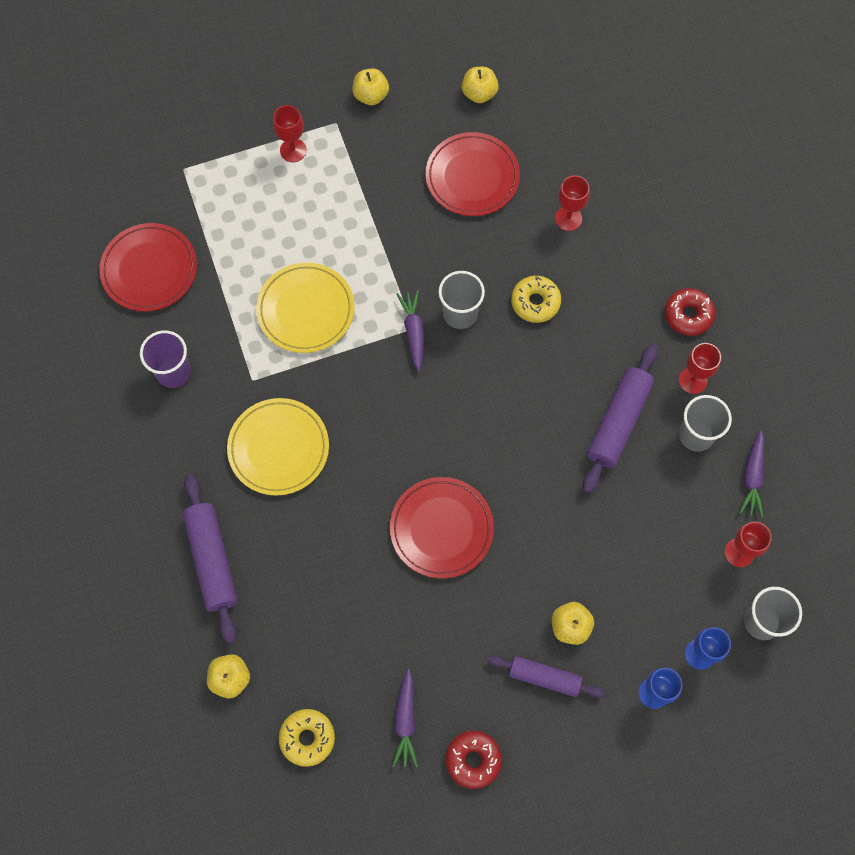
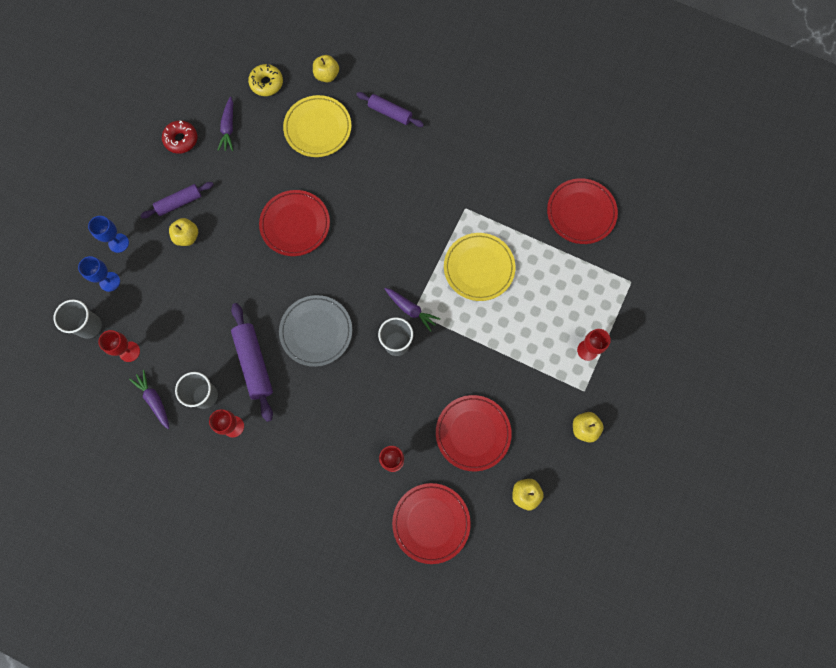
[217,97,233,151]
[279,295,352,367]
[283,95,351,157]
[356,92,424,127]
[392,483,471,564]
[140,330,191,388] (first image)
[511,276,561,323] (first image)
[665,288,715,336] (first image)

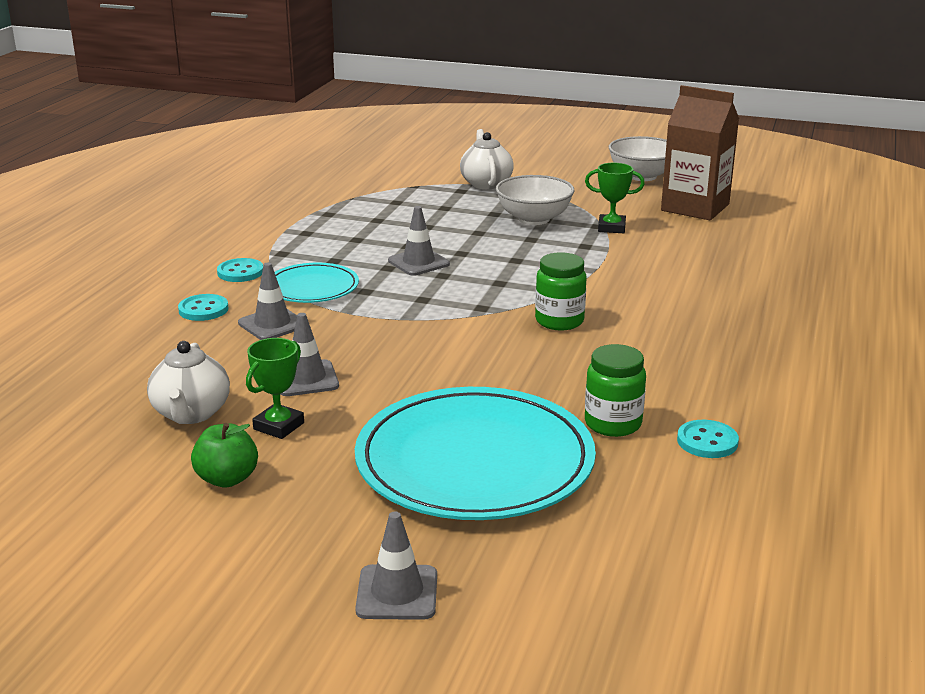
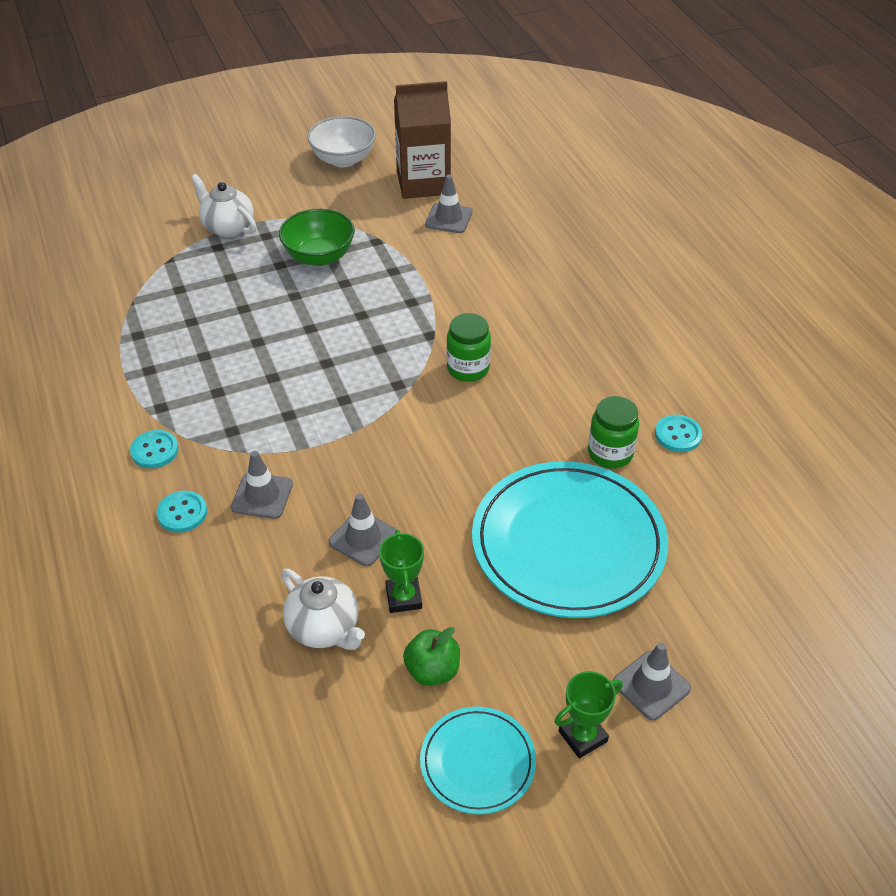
[279,209,355,266]
[420,707,536,815]
[425,175,473,233]
[555,671,623,759]

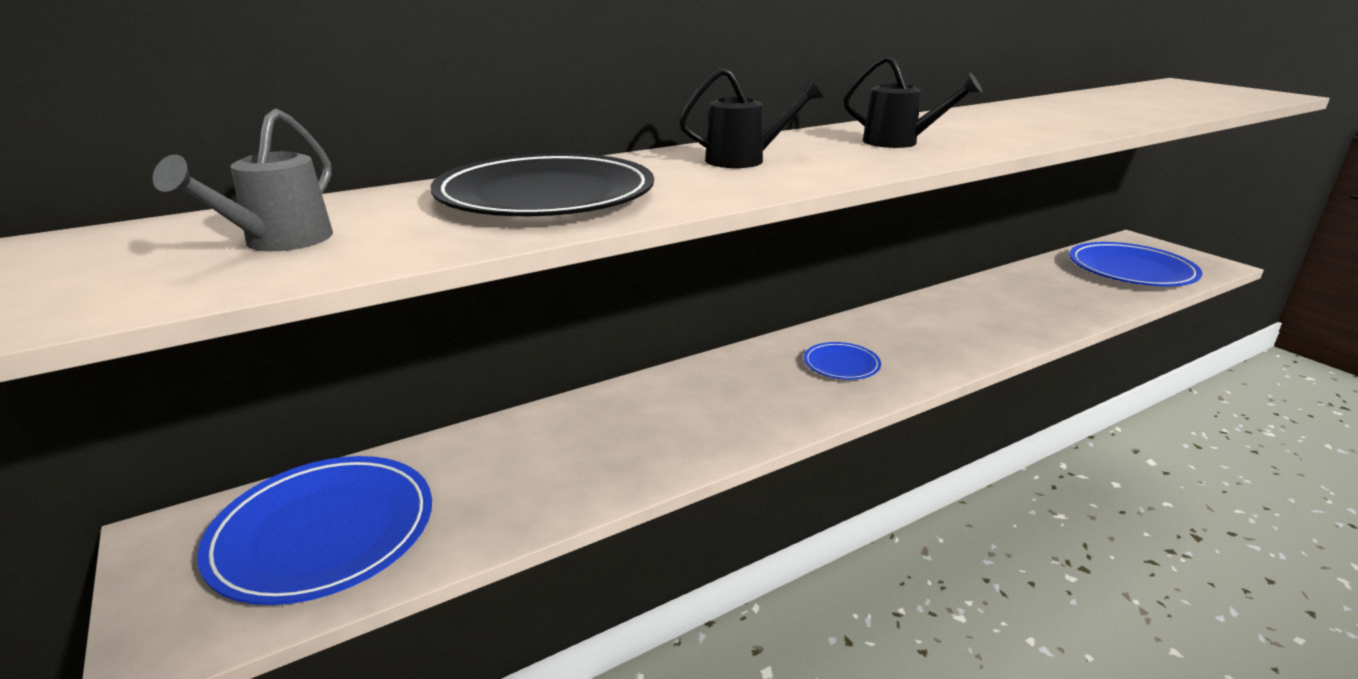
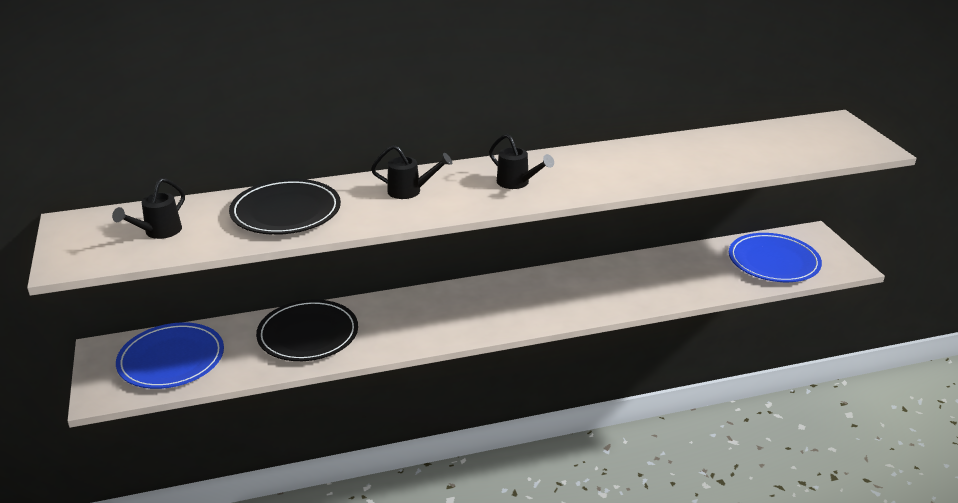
[112,178,185,239]
[256,300,358,361]
[804,342,881,380] (first image)

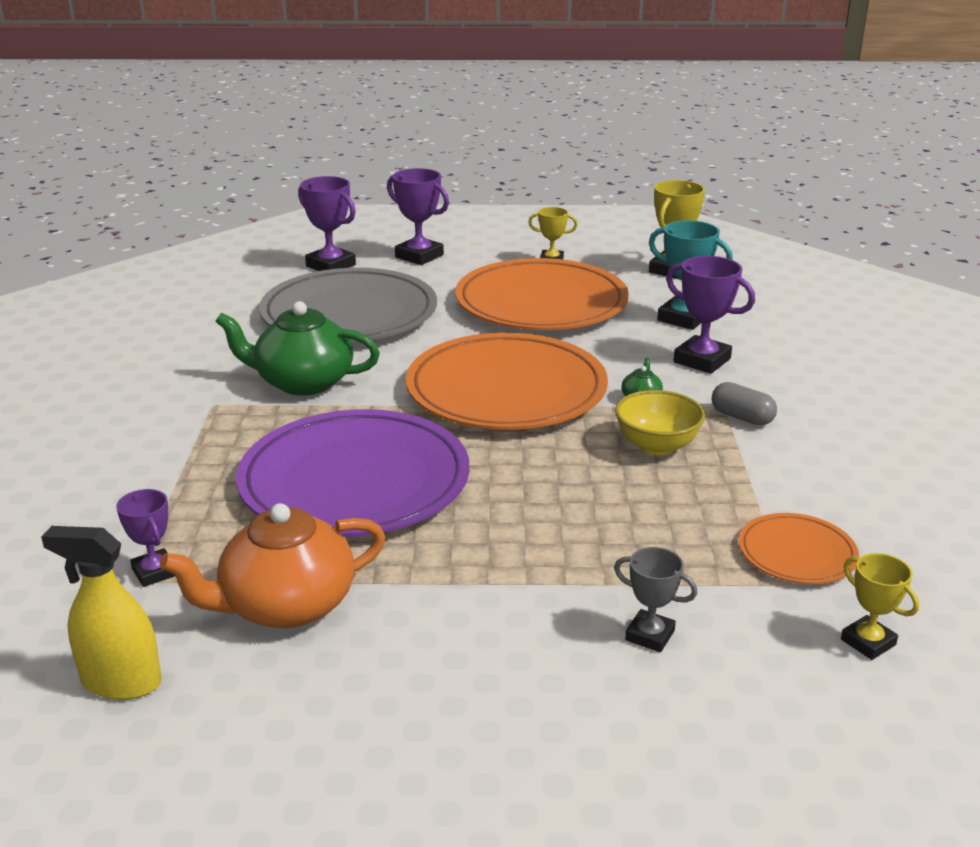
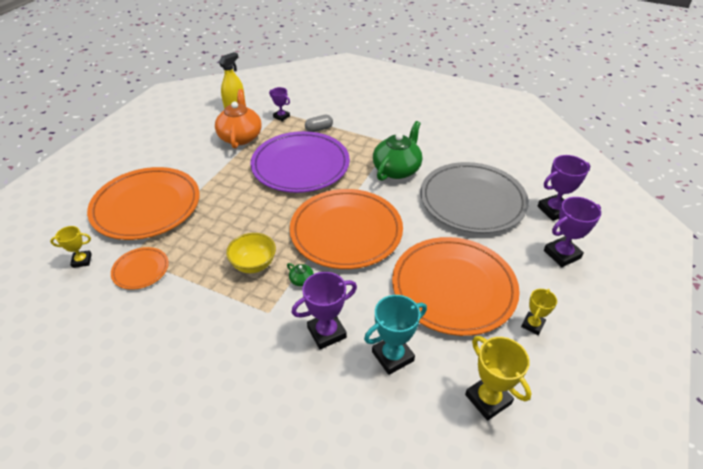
[87,167,200,240]
[269,87,290,121]
[305,115,333,132]

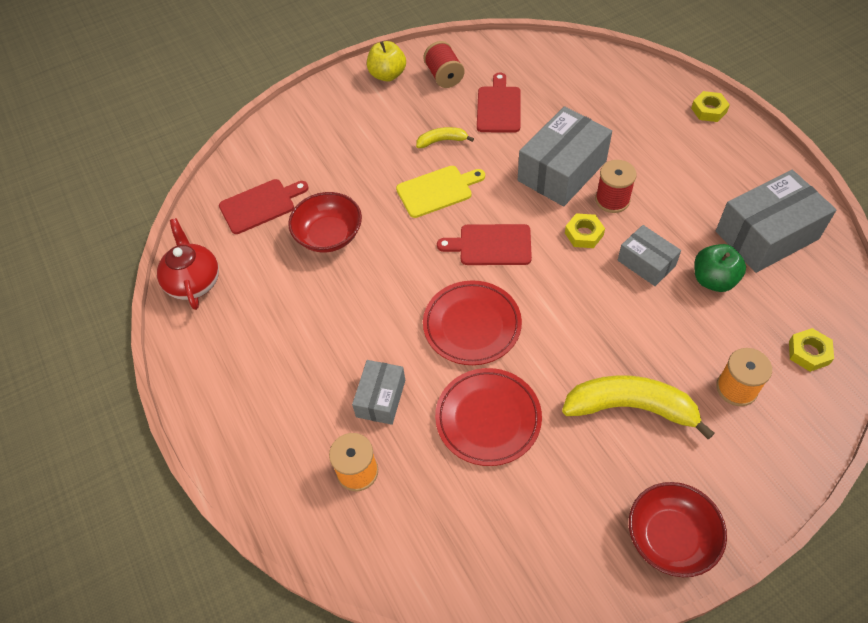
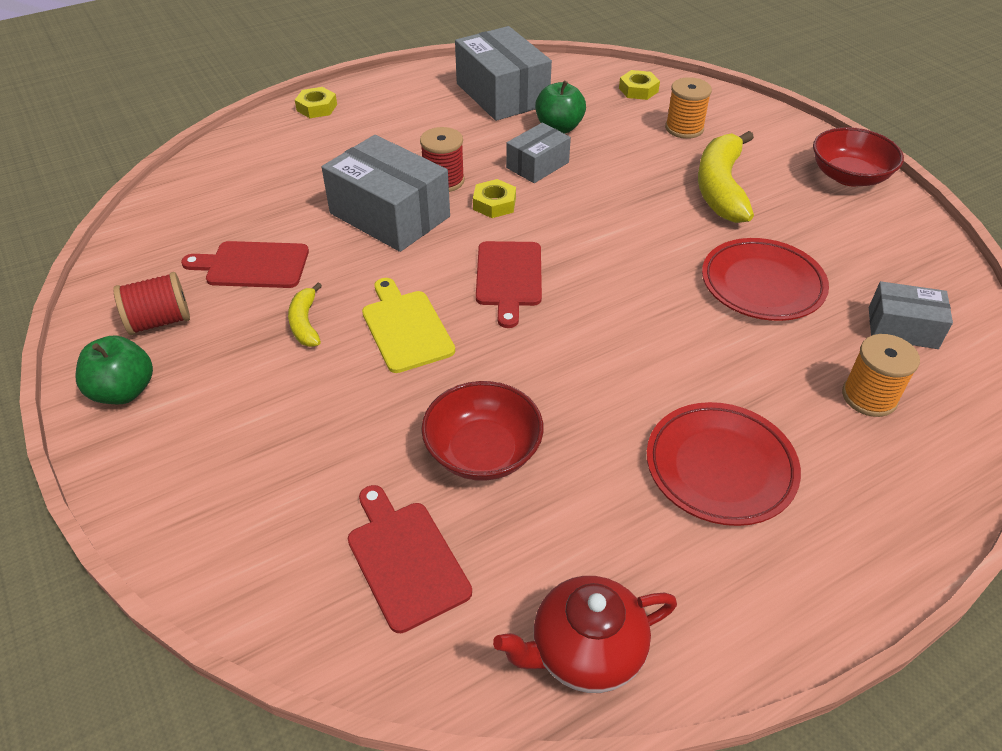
[75,335,153,404]
[647,402,801,526]
[869,281,953,349]

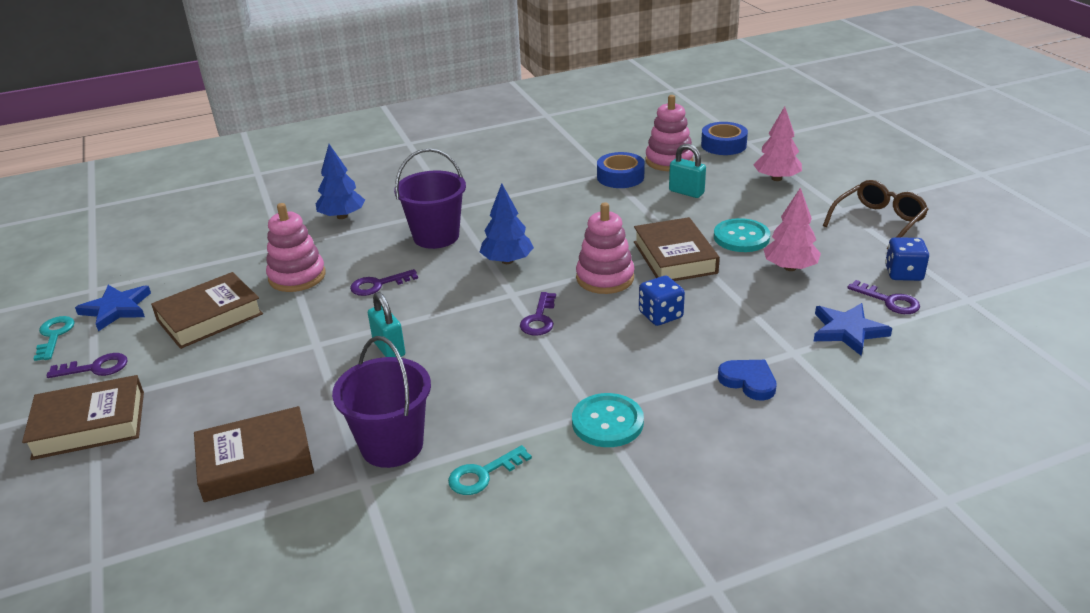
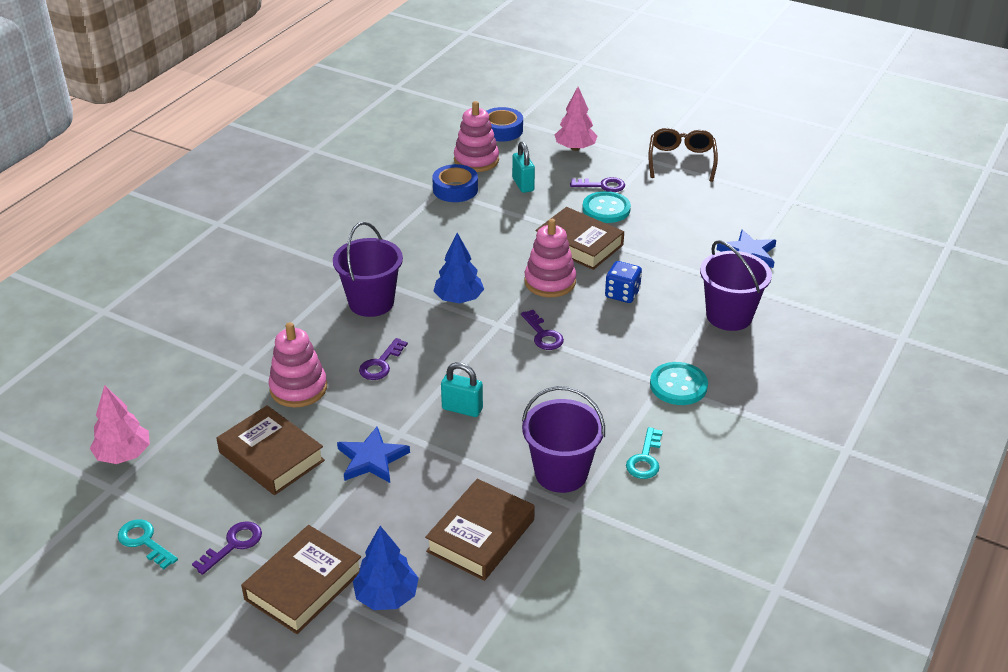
[90,385,150,464]
[217,405,325,495]
[337,427,410,483]
[353,526,419,610]
[512,141,535,193]
[570,177,625,192]
[700,240,772,331]
[885,237,929,281] (first image)

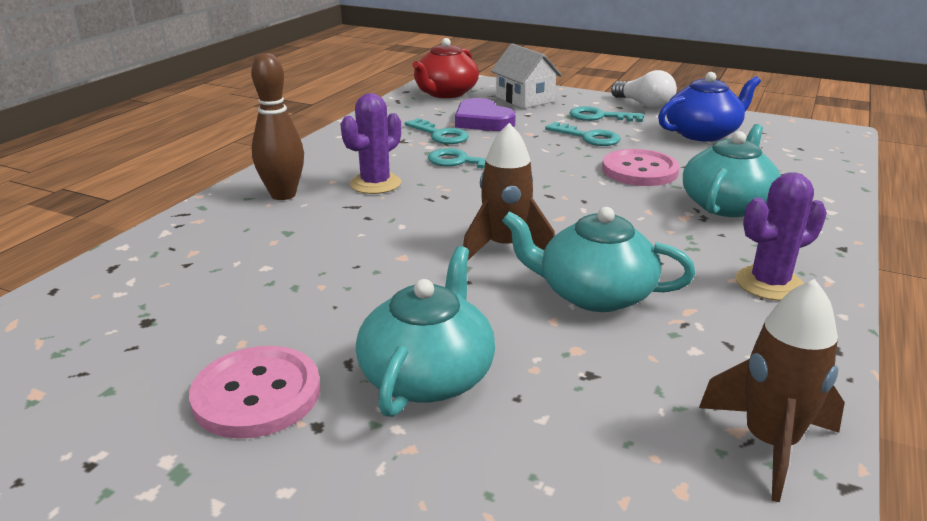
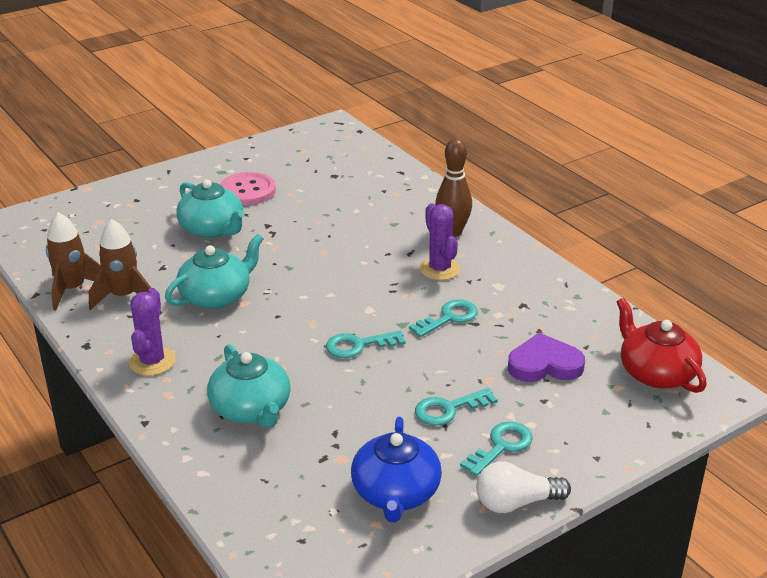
[89,219,151,310]
[326,330,405,358]
[491,43,562,109] (first image)
[602,149,680,186] (first image)

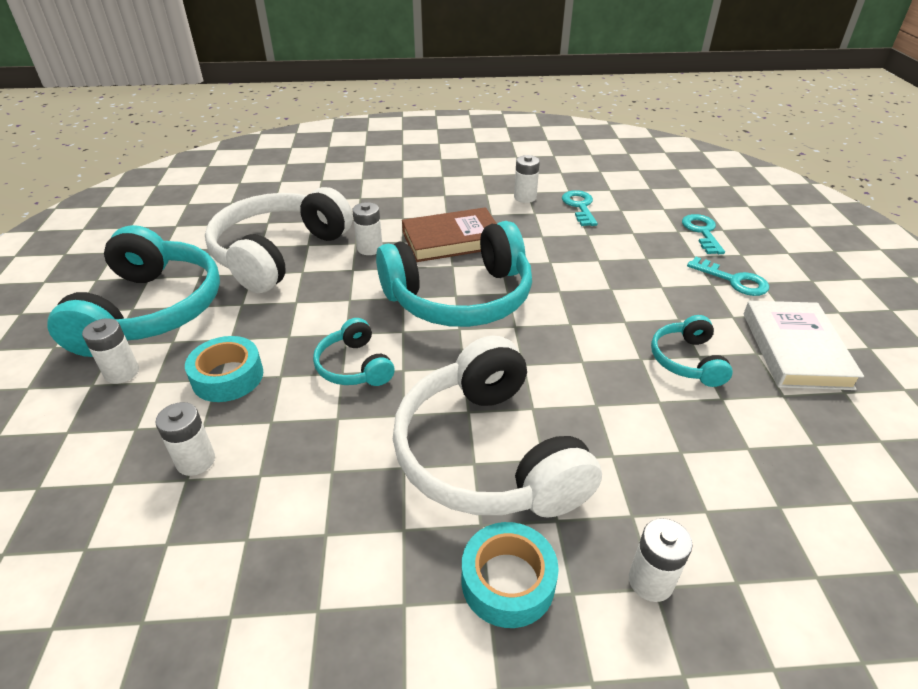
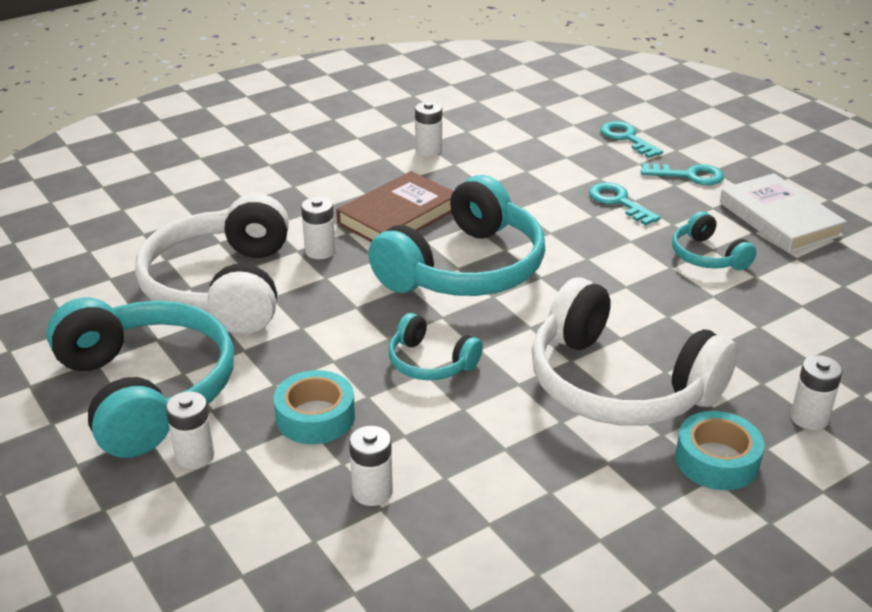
[589,182,661,225]

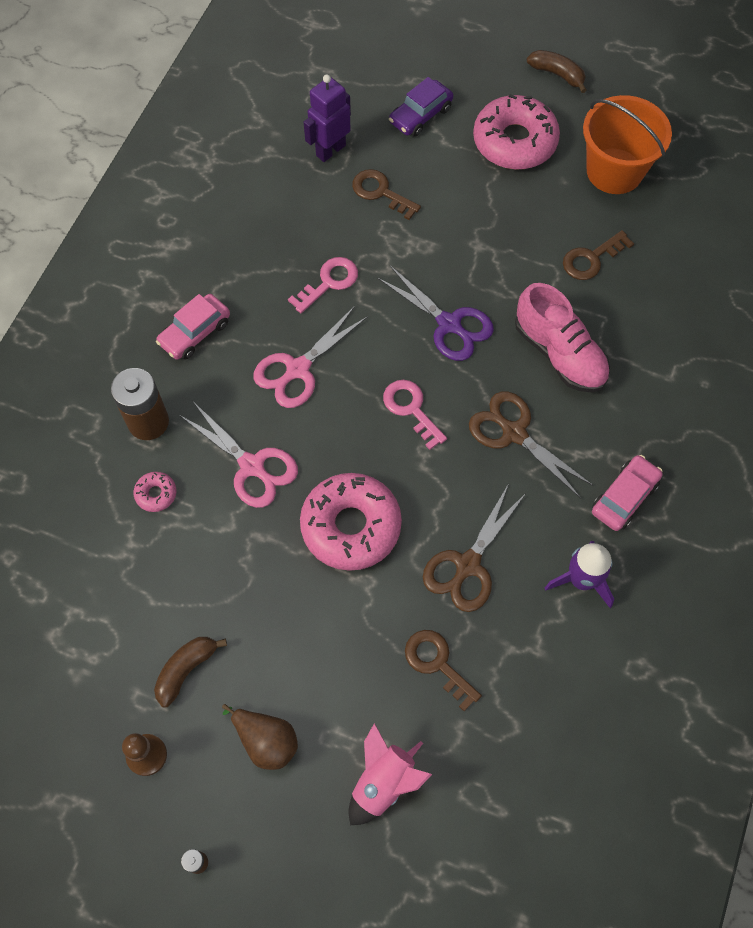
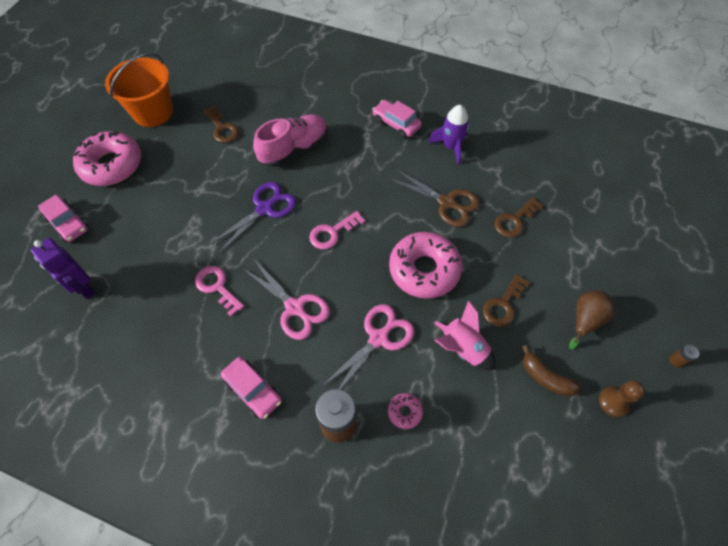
[38,195,89,242]
[434,300,496,370]
[483,274,530,327]
[469,391,594,499] (first image)
[527,50,586,93] (first image)

